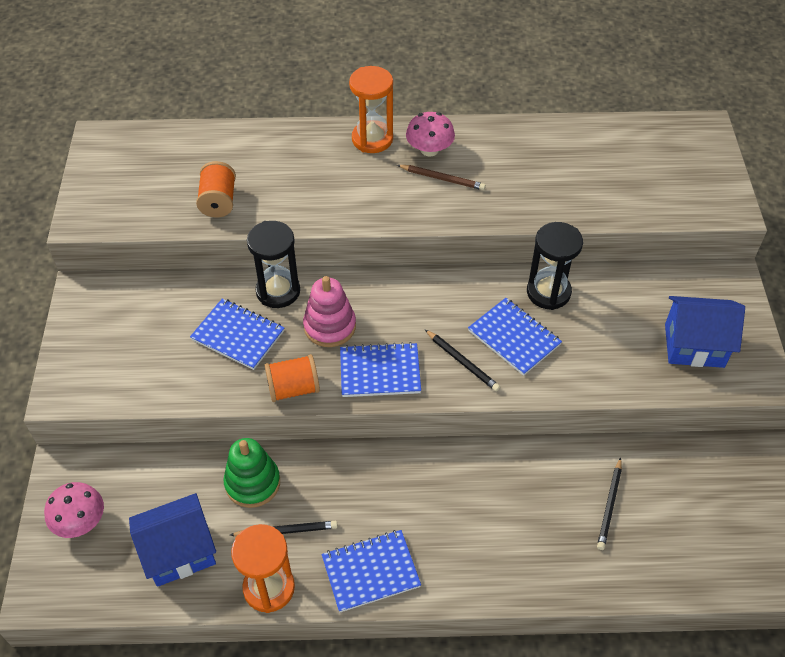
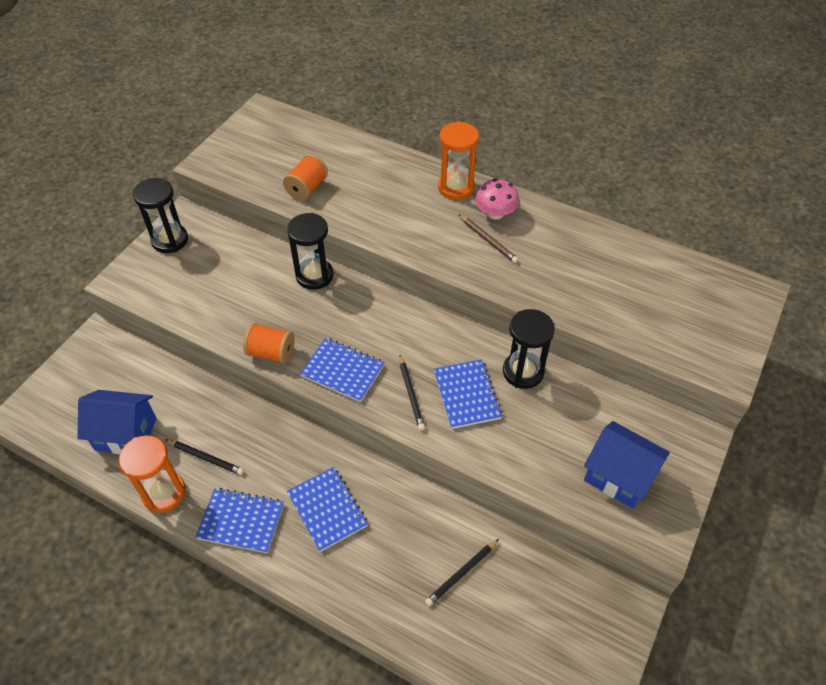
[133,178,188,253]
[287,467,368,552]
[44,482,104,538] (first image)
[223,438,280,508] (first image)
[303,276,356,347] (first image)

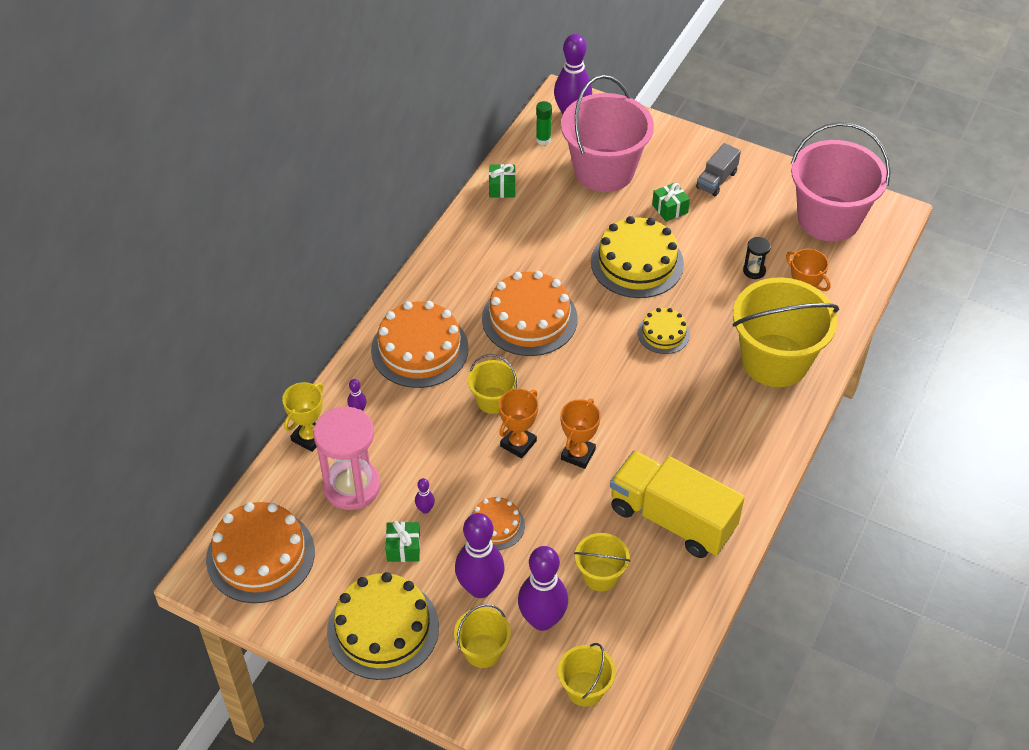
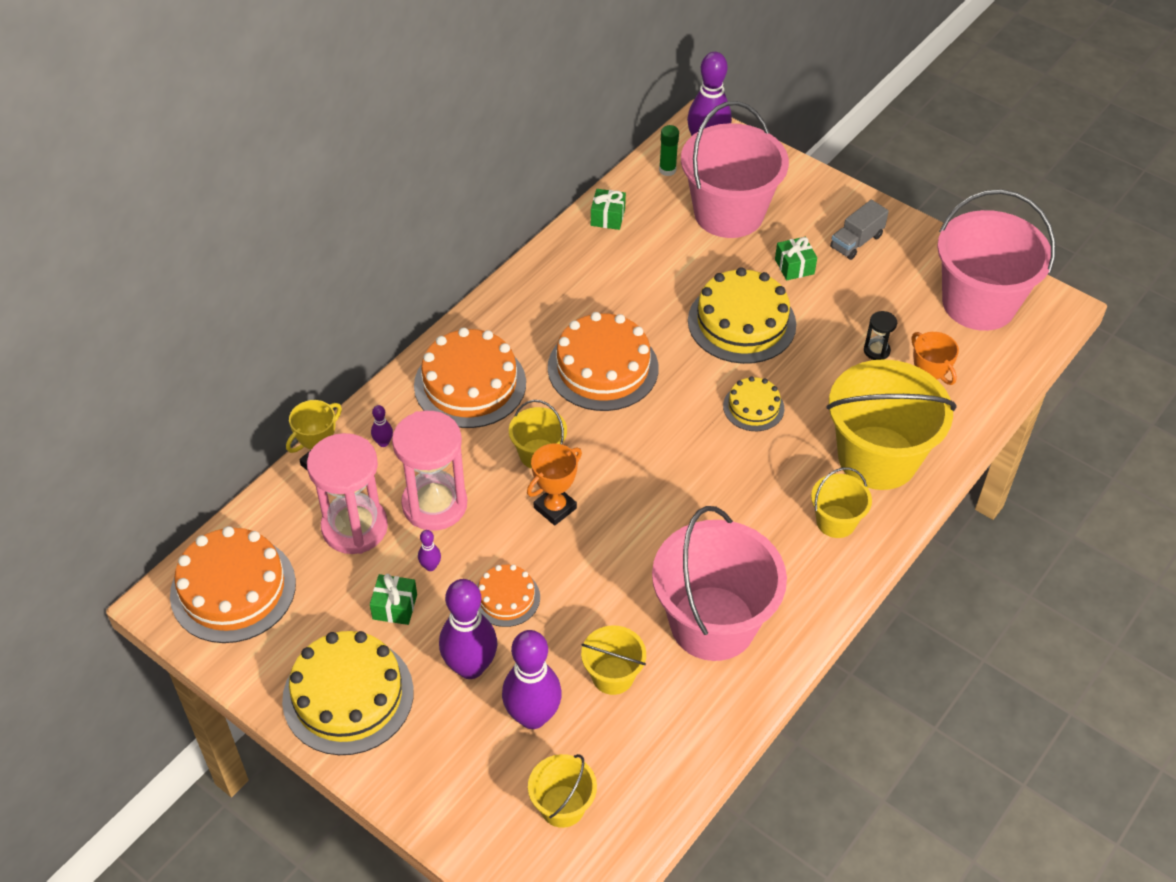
[392,411,467,531]
[652,506,787,661]
[811,467,872,538]
[560,399,601,469] (first image)

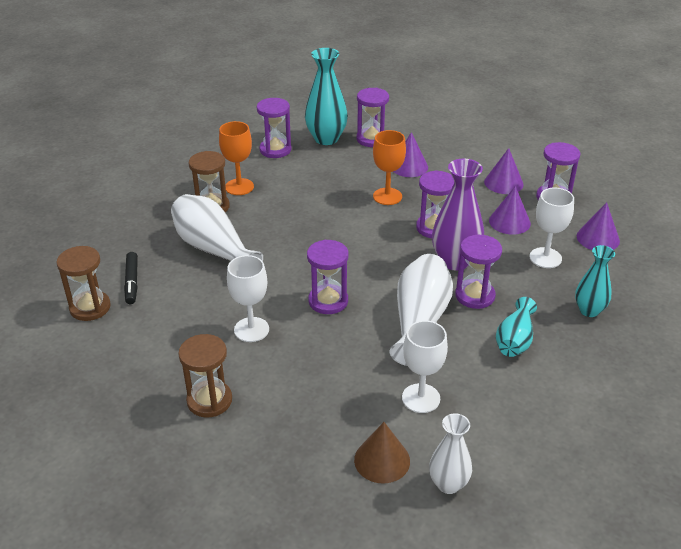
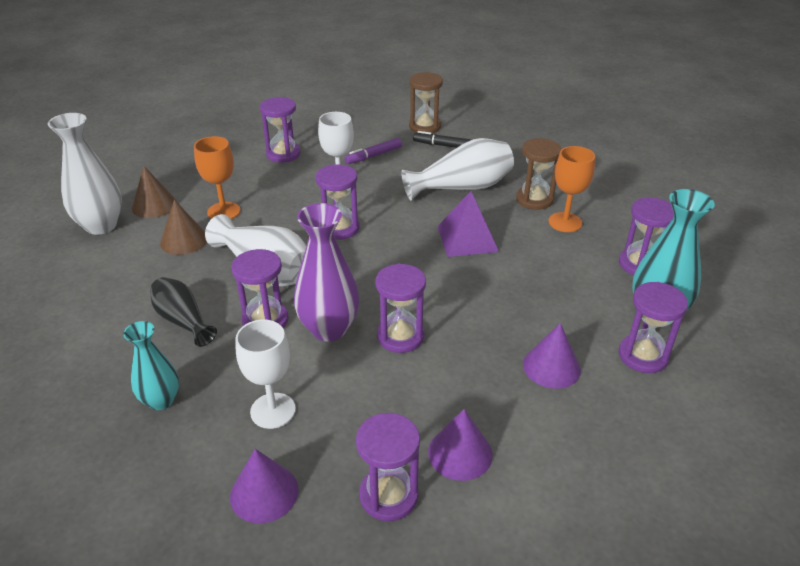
[48,113,122,235]
[150,277,217,347]
[160,199,207,255]
[194,136,240,219]
[260,97,300,163]
[345,138,402,164]
[437,191,499,257]
[489,186,531,235] (first image)

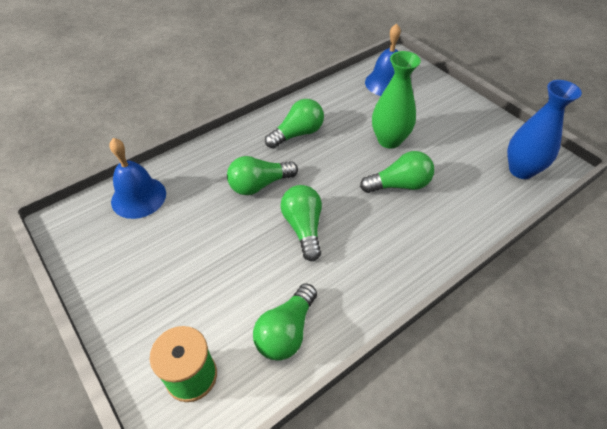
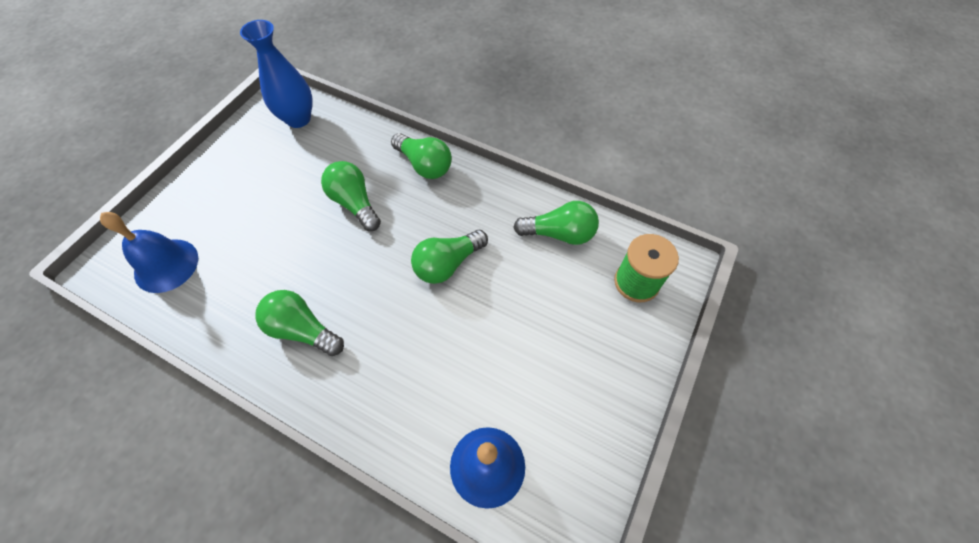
[391,133,452,179]
[372,51,421,149] (first image)

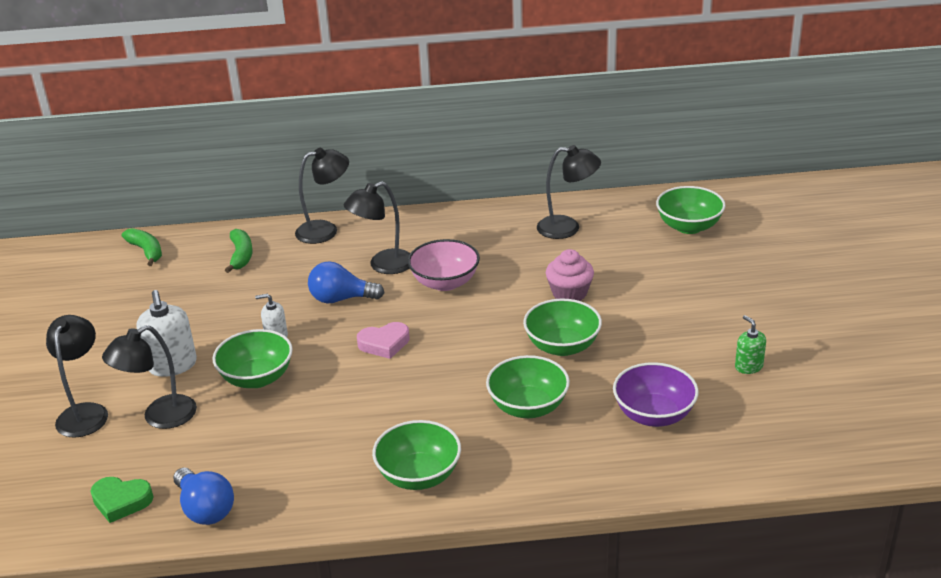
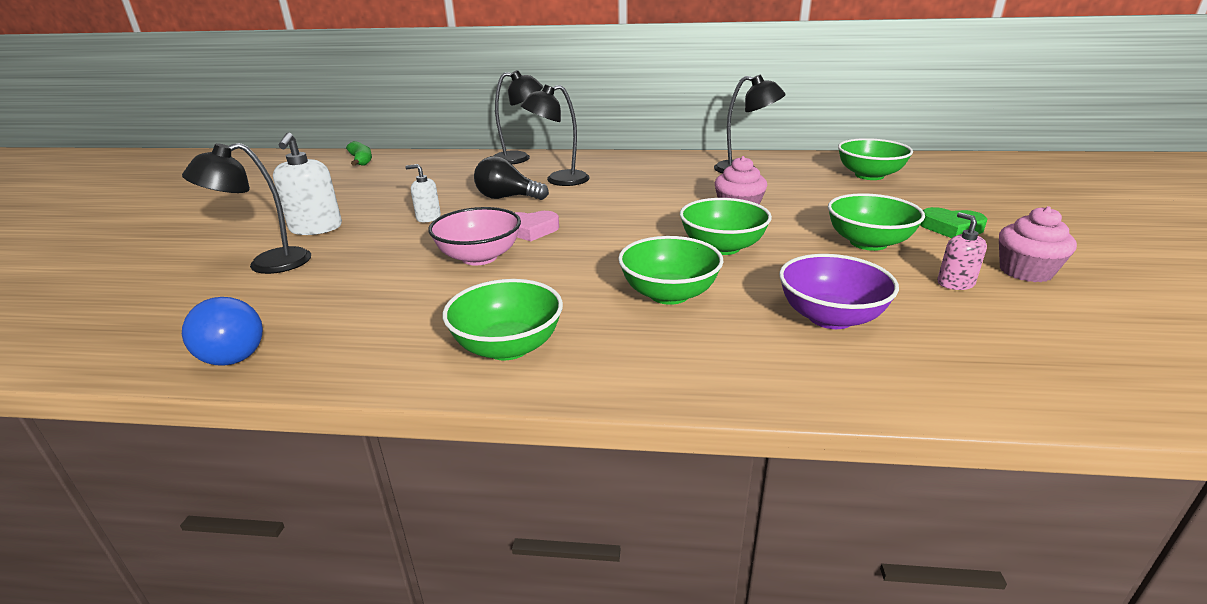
[428,207,521,266]
[474,156,549,200]
[828,193,925,251]
[920,207,987,238]
[937,212,987,290]
[999,206,1077,282]
[46,315,108,437] (first image)
[225,229,253,273] (first image)

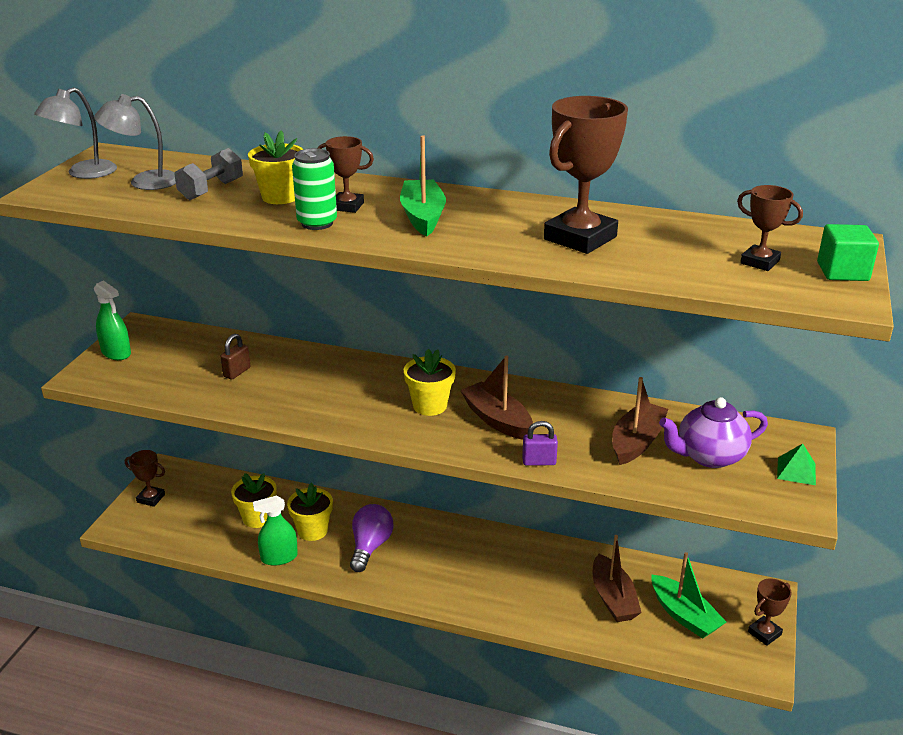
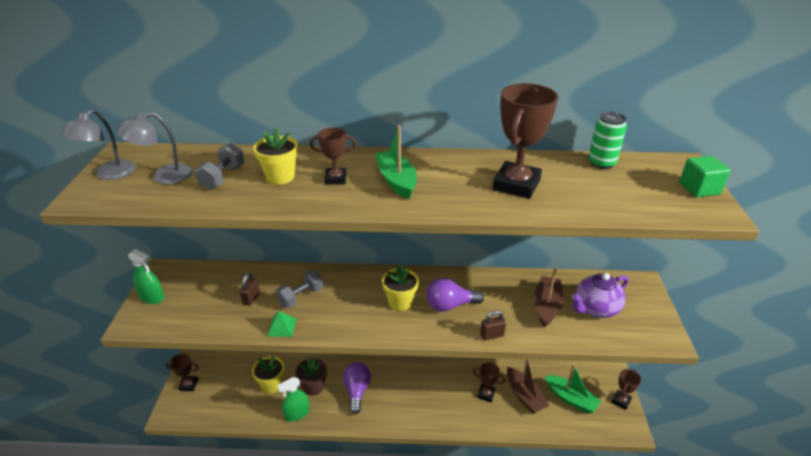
[267,311,296,337]
[276,271,323,308]
[295,357,327,396]
[426,278,484,312]
[473,363,506,402]
[480,310,506,340]
[588,112,627,169]

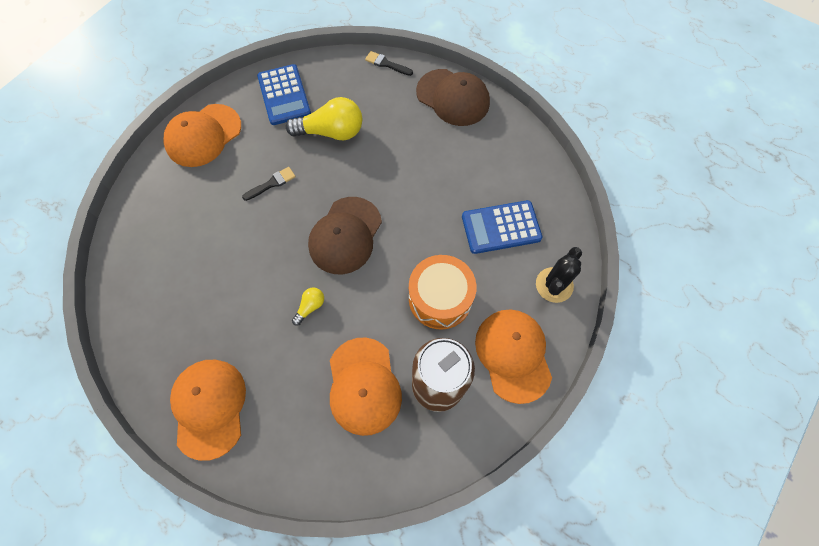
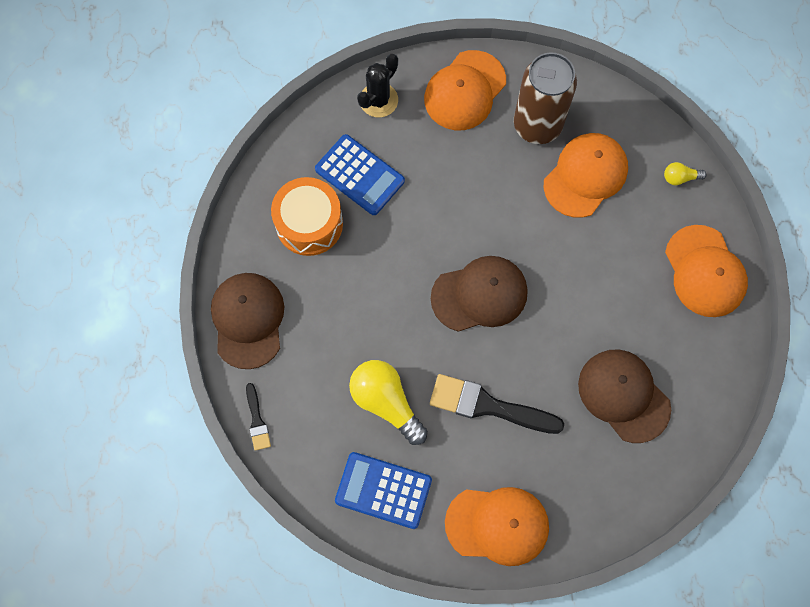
[271,177,343,256]
[335,452,432,529]
[357,54,398,117]
[430,374,565,434]
[578,349,671,443]
[664,162,707,185]
[665,225,748,317]

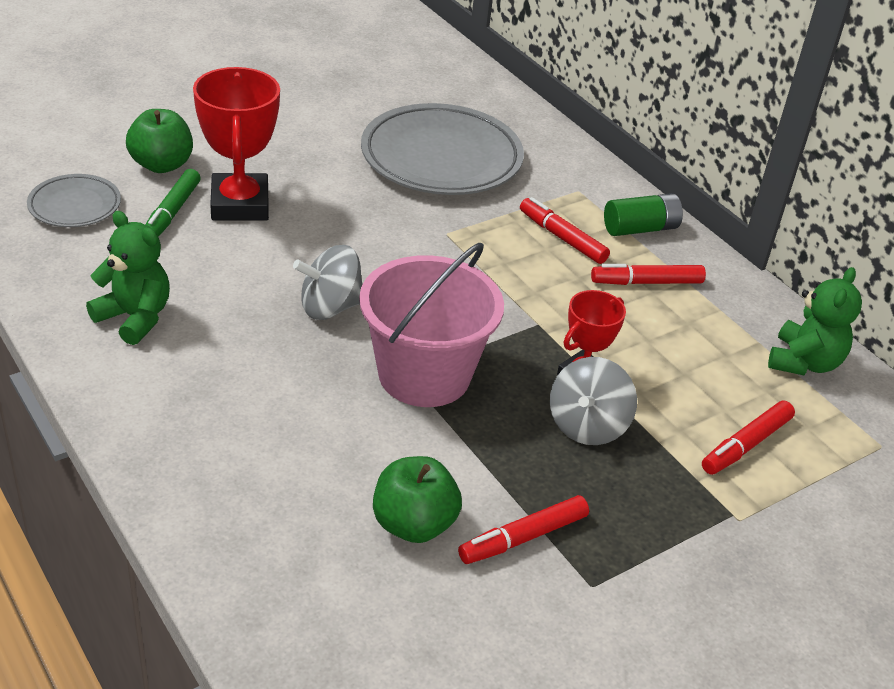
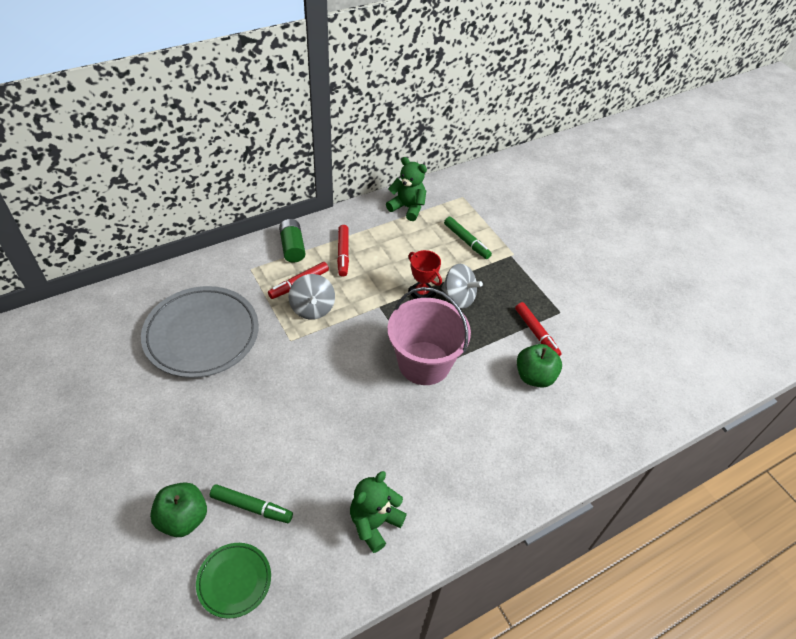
[196,543,271,619]
[289,274,335,320]
[444,217,492,259]
[193,67,280,221] (first image)

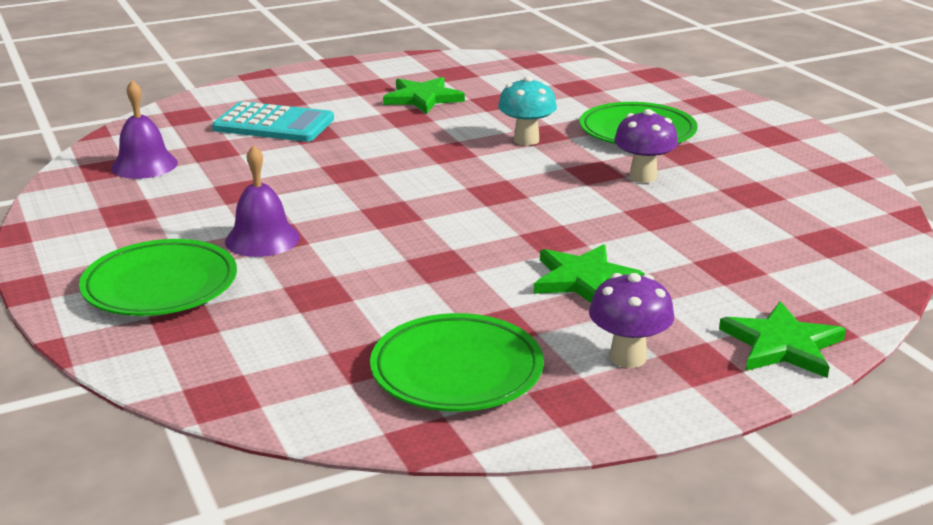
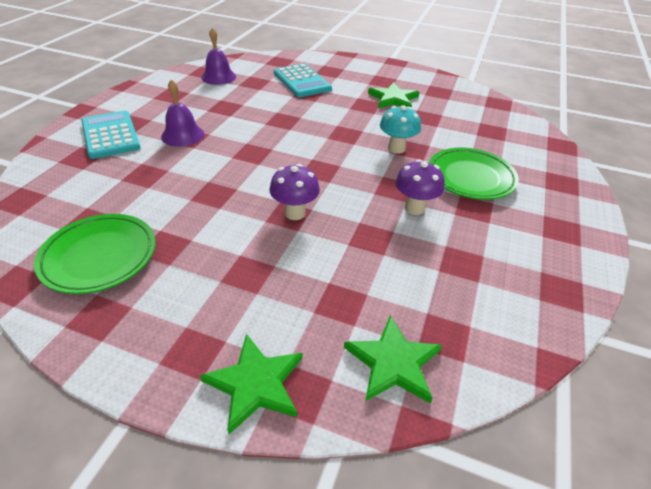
[81,111,141,159]
[270,164,320,220]
[344,315,442,404]

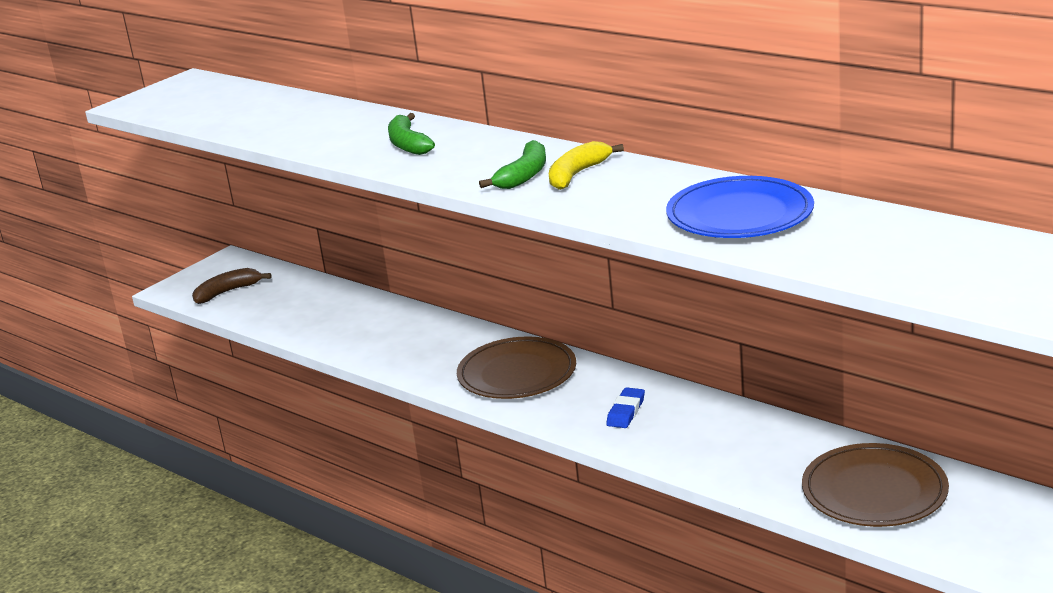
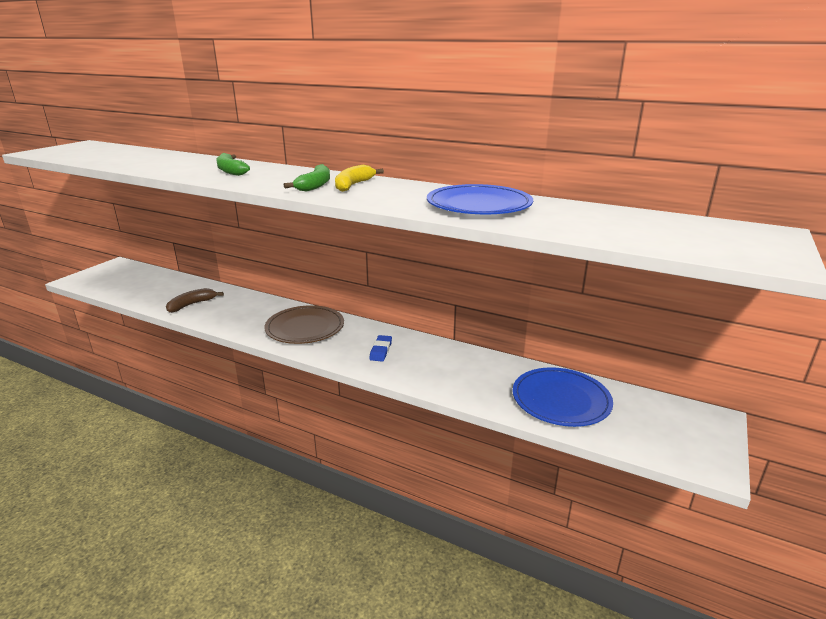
[166,288,224,313]
[512,367,613,427]

